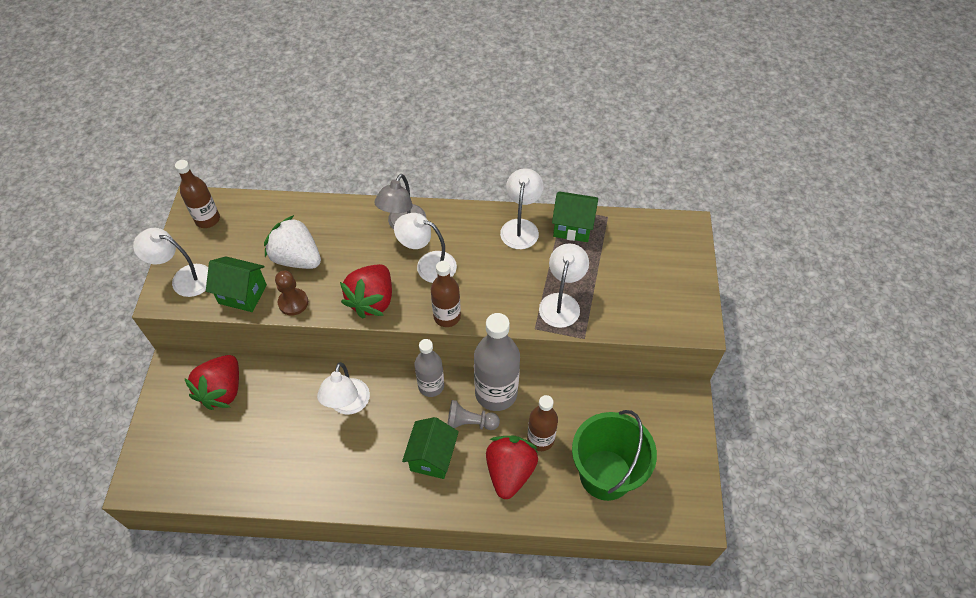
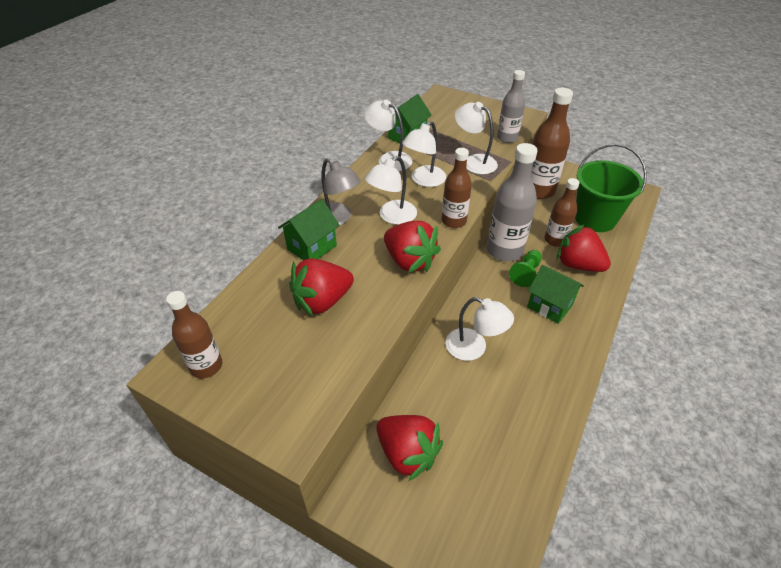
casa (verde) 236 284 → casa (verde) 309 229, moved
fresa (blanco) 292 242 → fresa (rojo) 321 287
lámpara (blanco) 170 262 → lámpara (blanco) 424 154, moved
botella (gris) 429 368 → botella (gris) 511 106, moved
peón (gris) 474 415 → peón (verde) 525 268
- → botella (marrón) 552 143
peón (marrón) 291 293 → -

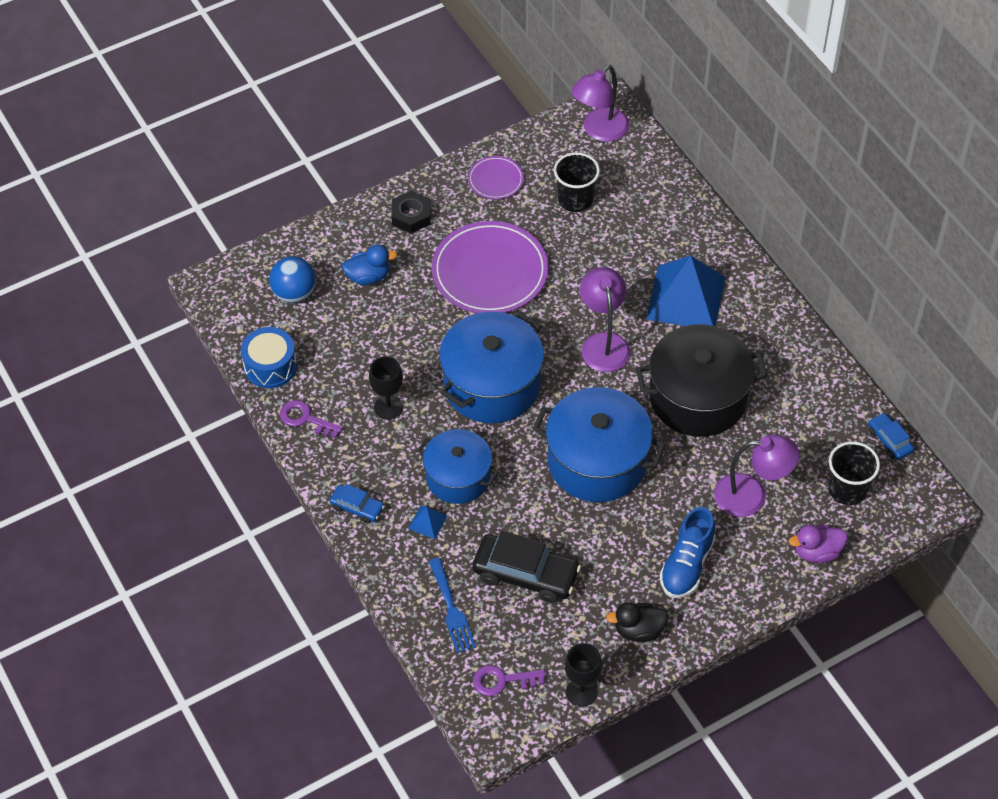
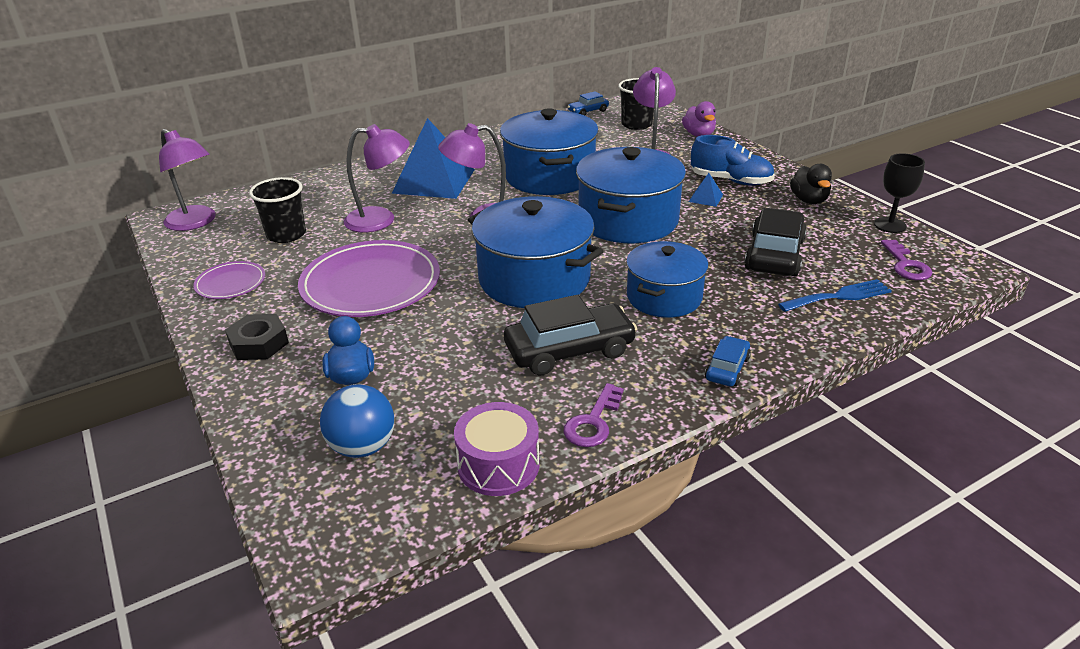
- → lámpara (morado) 377 178
tambor (azul) 269 357 → tambor (morado) 497 449
olla (negro) 701 380 → olla (azul) 549 151
copa (negro) 386 388 → coche (negro) 570 335
pirámide (azul) 427 522 → pirámide (azul) 706 190, moved

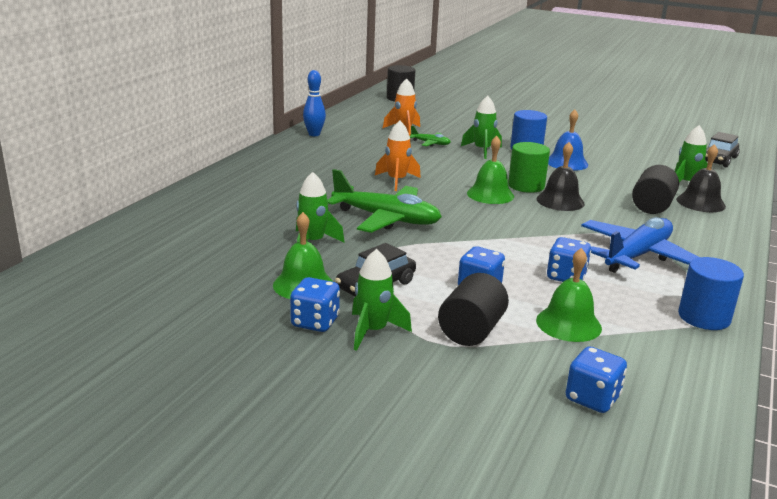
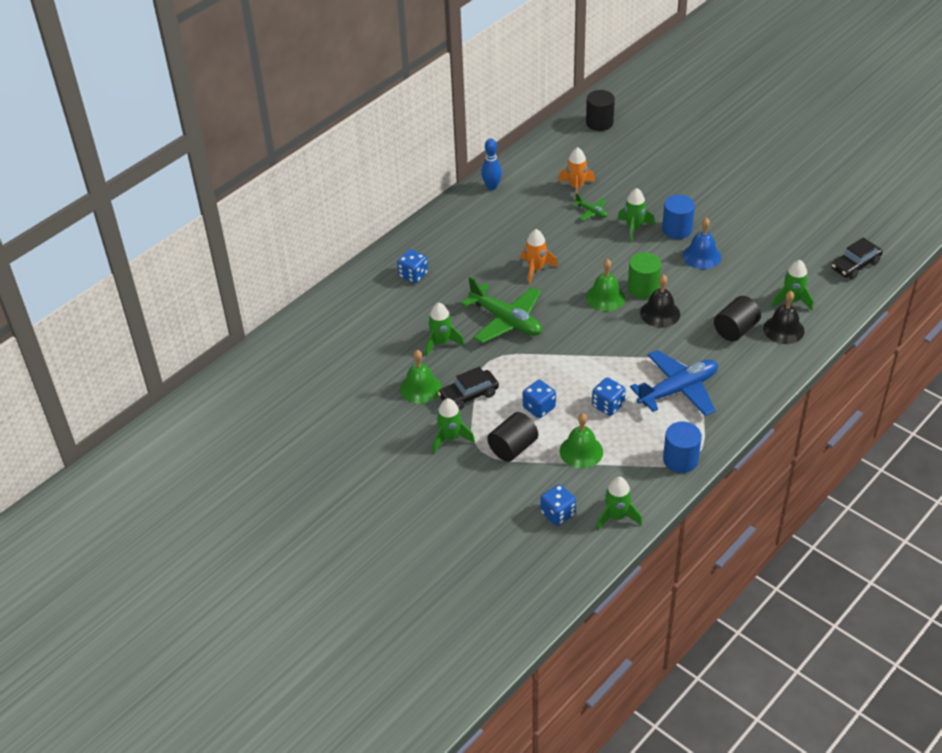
dado (azul) 315 304 → dado (azul) 412 266, moved
- → cohete (verde) 619 504

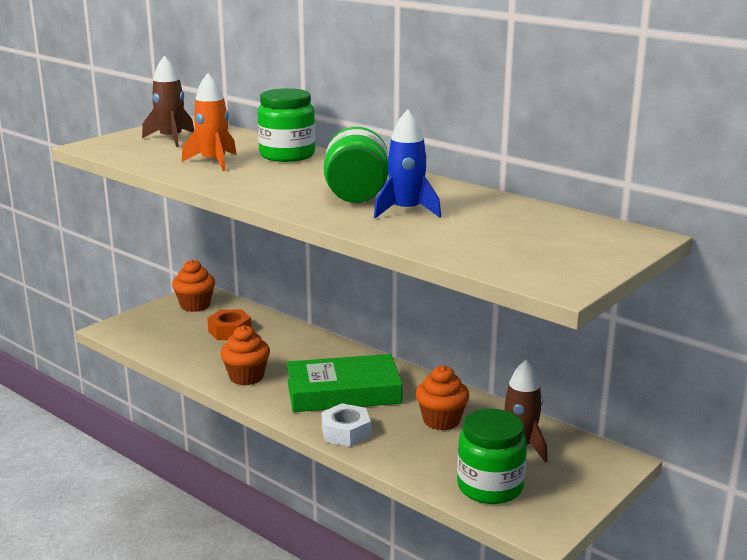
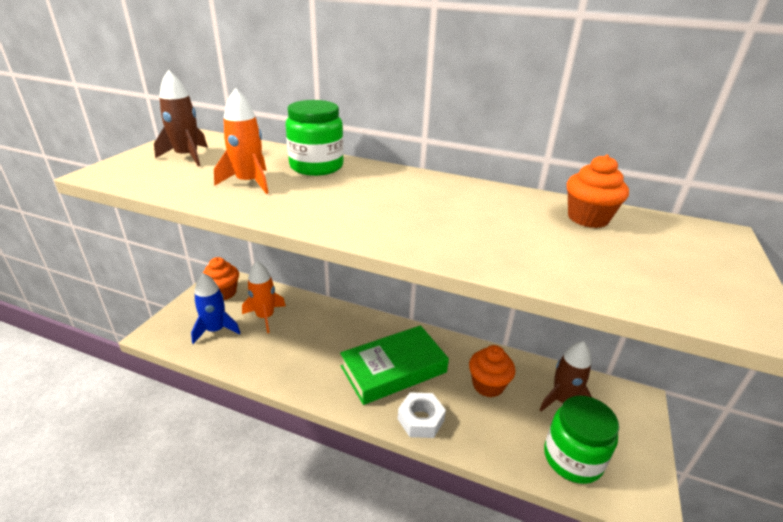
cohete (azul) 407 164 → cohete (azul) 216 308, moved
tuerca (naranja) 229 324 → cohete (naranja) 264 297
magdalena (naranja) 245 355 → magdalena (naranja) 598 191, moved
tarro (verde) 356 165 → -

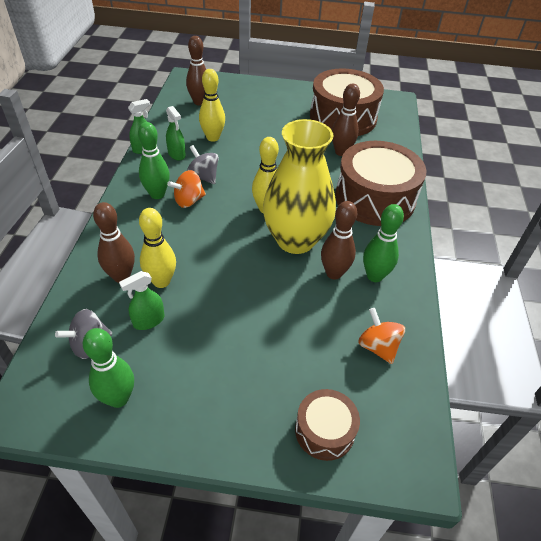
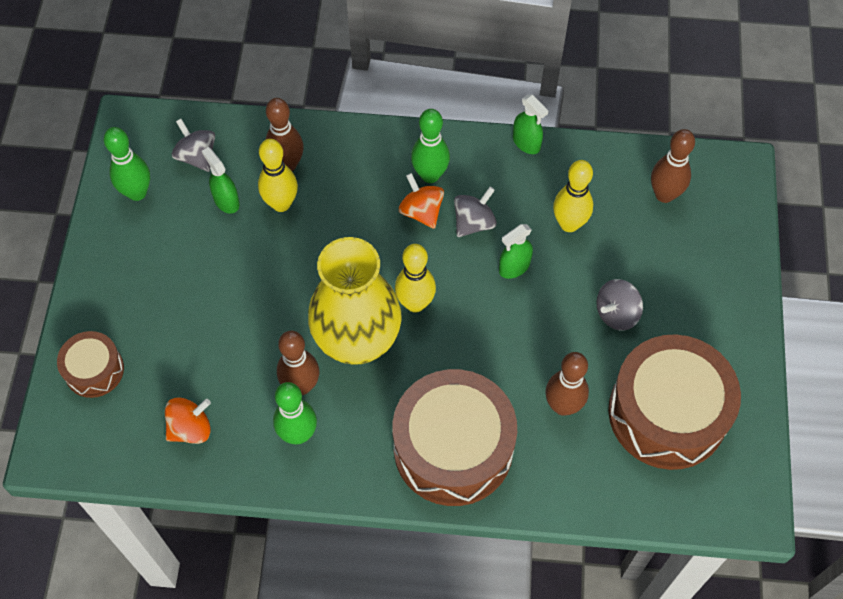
pulverizador (verde) 176 133 → pulverizador (verde) 516 251, moved
- → peonza (gris) 619 305

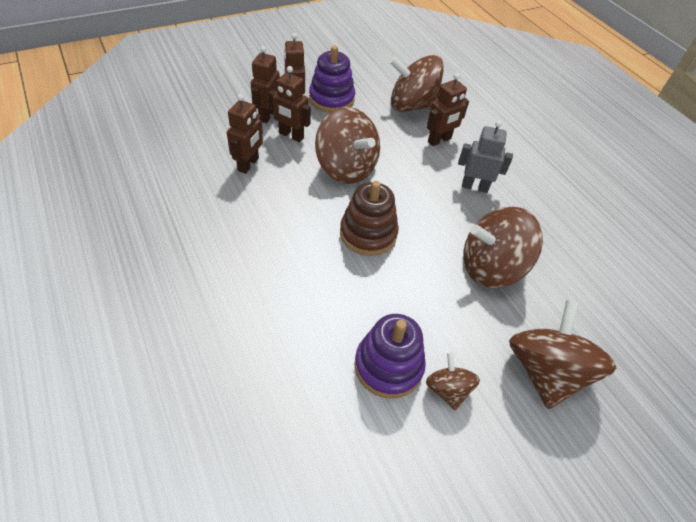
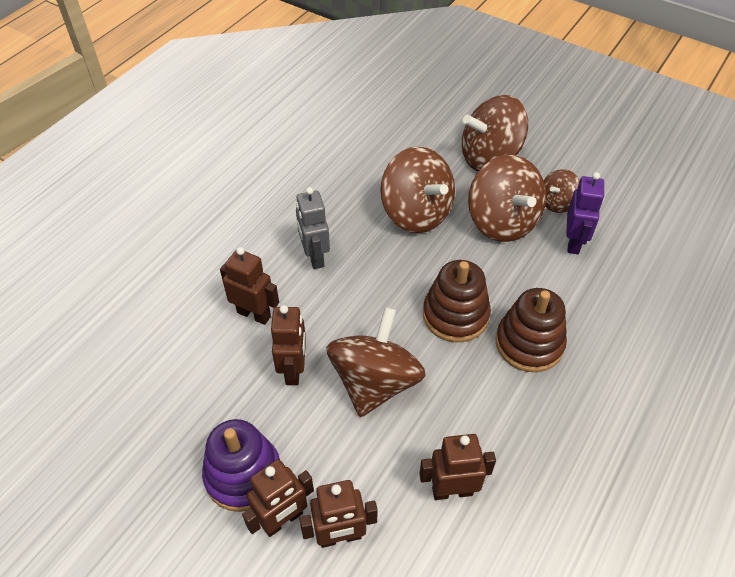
robot (marrón) 290 104 → robot (marrón) 288 345, moved
peonza (marrón) 417 83 → peonza (marrón) 507 198, moved
- → juguete apilable (marrón) 531 330
juguete apilable (morado) 390 356 → robot (morado) 585 213

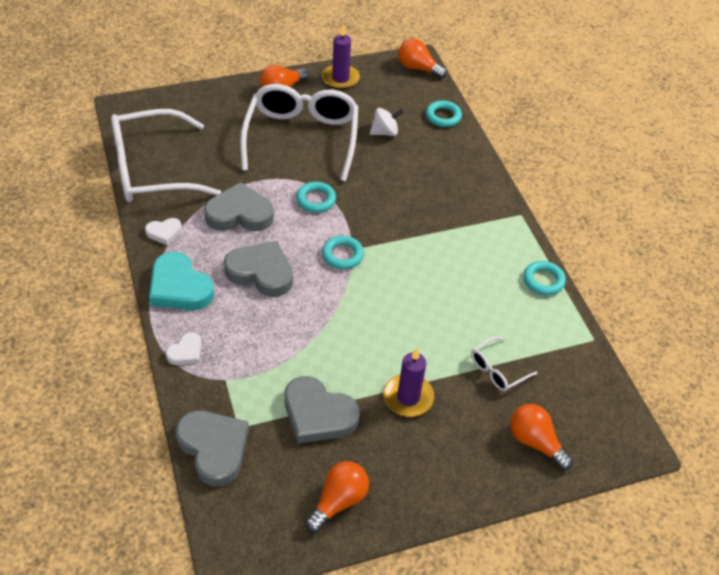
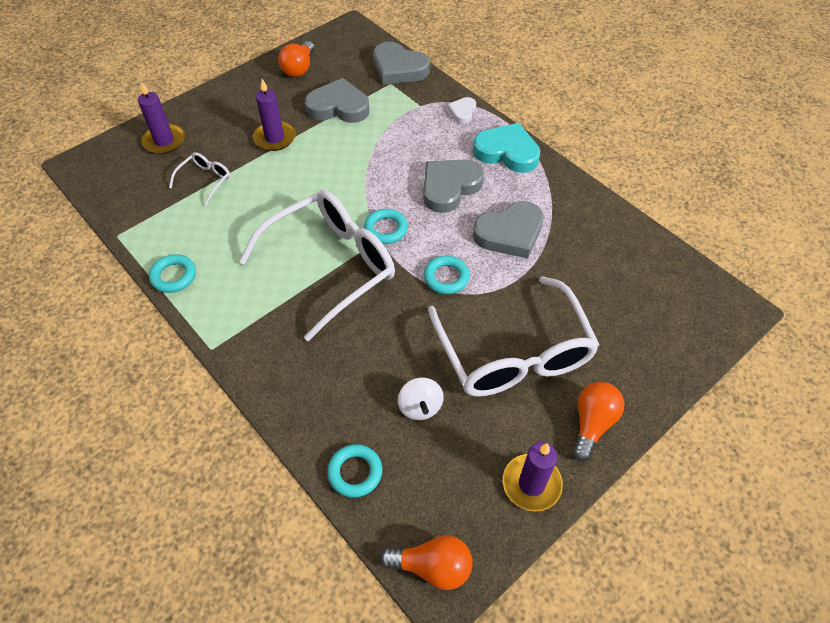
bombilla (naranja) 541 437 → vela (morado) 161 117
gafas (blanco) 166 155 → gafas (blanco) 317 265, moved
peonza (blanco) 387 122 → peonza (blanco) 421 398, 60 degrees counterclockwise
corazón (gris) 258 269 → corazón (gris) 453 186, 135 degrees clockwise
corazón (blanco) 163 231 → -

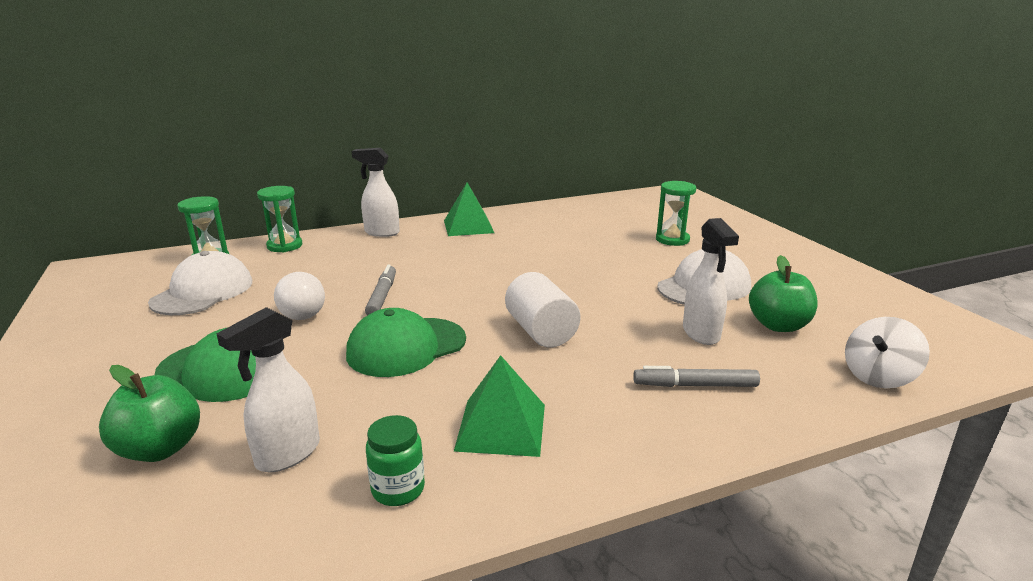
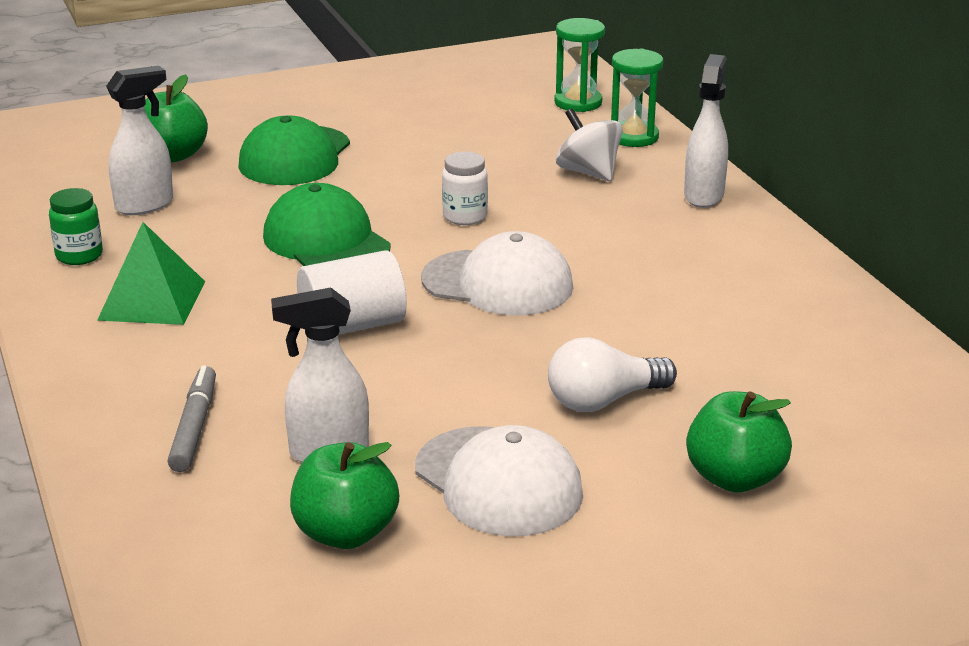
pulverizador (blanco) 268 390 → pulverizador (blanco) 139 140, 105 degrees clockwise
gorra (blanco) 200 283 → gorra (blanco) 497 273, moved
rotulador (gris) 380 290 → tarro (blanco) 465 188
bombilla (blanco) 299 296 → bombilla (blanco) 612 374, moved
peonza (blanco) 887 352 → peonza (blanco) 589 144, moved
reloj de arena (verde) 676 213 → manzana (verde) 739 442
pirámide (verde) 469 209 → -

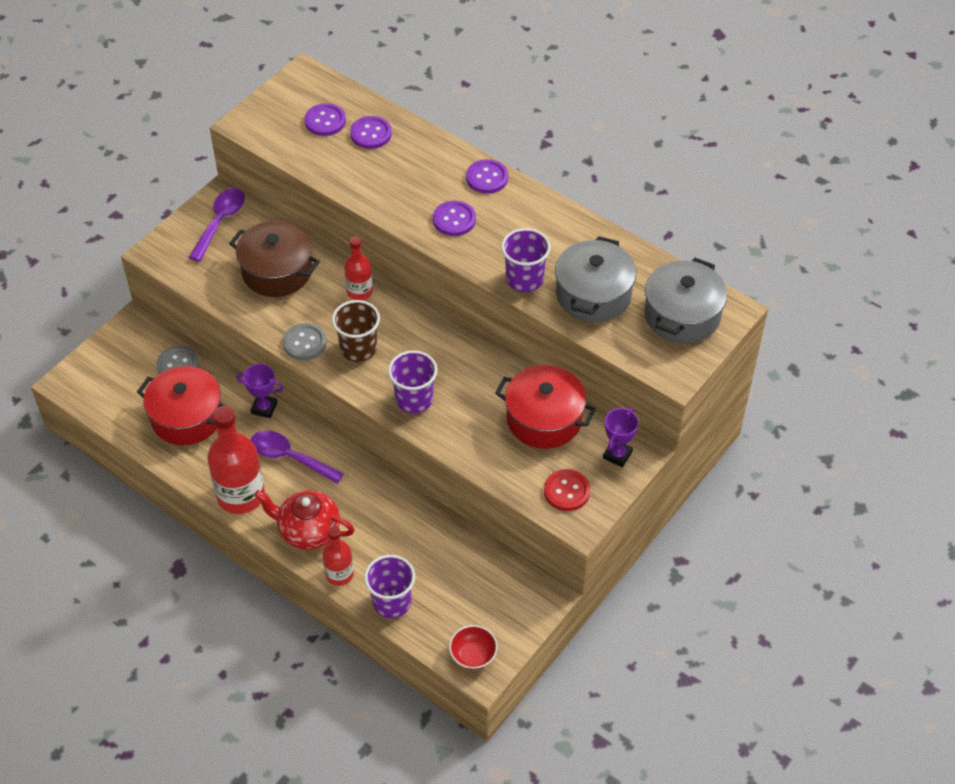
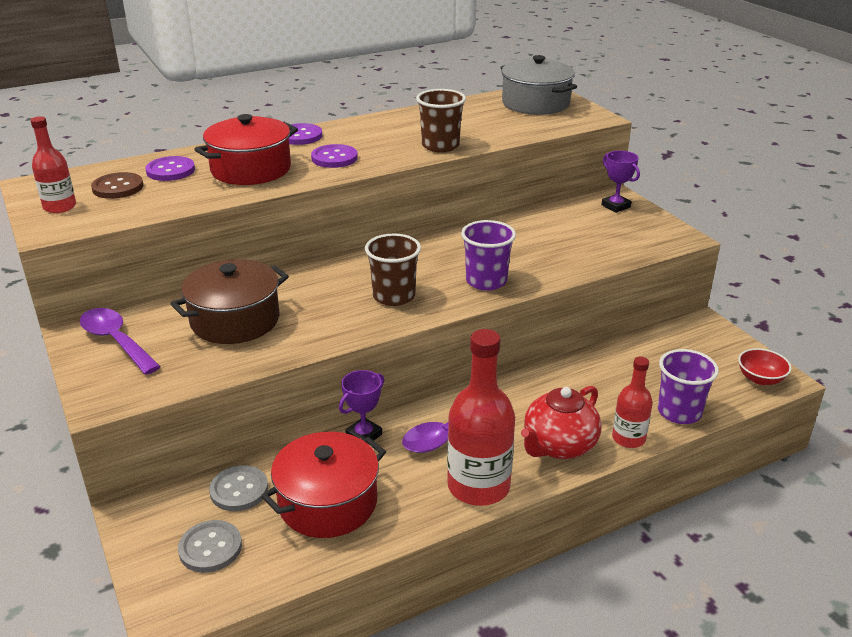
botella (rojo) 358 268 → botella (rojo) 53 164, moved
botón (morado) 325 119 → botón (marrón) 117 185
botón (gris) 305 341 → botón (gris) 210 546, moved
olla (rojo) 545 407 → olla (rojo) 246 149, moved
vaso (morado) 526 260 → vaso (marrón) 441 120
botón (rojo) 567 490 → -
olla (gris) 595 279 → -

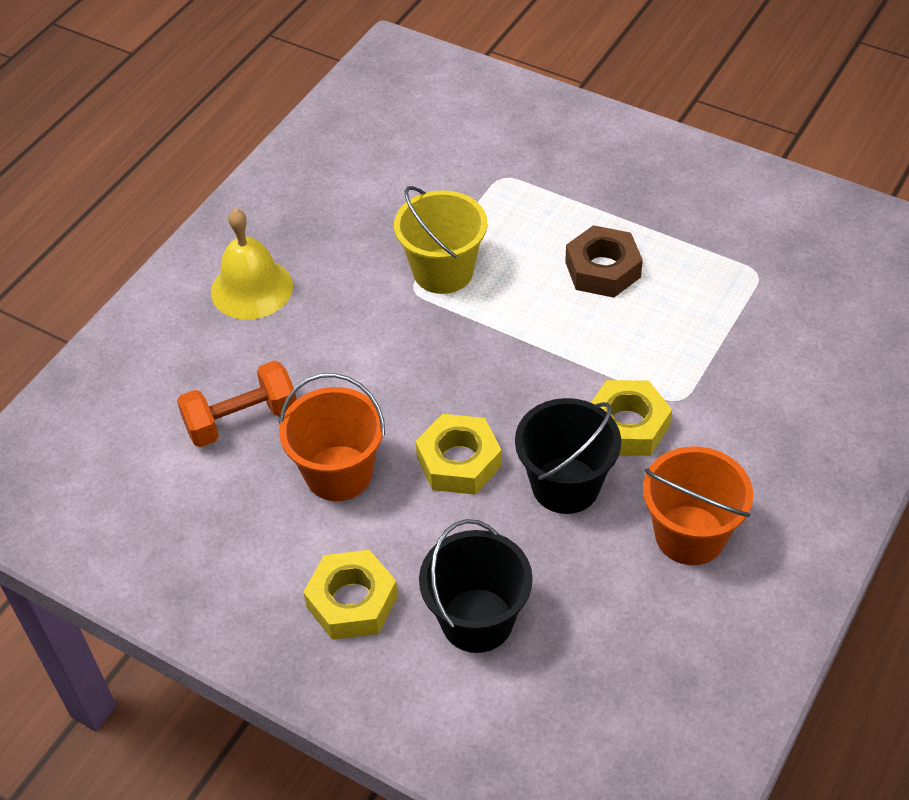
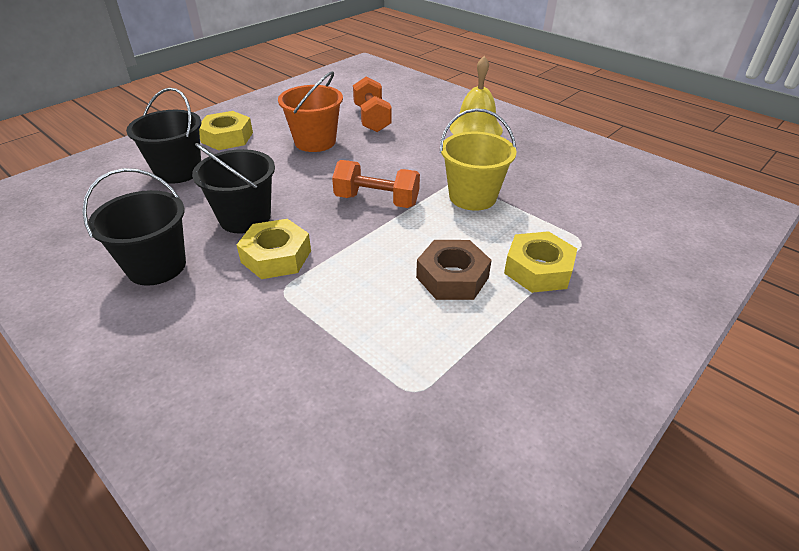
balde (naranja) 698 505 → balde (negro) 134 227
- → mancuerna (naranja) 376 184
tuerca (amarillo) 458 454 → tuerca (amarillo) 540 262, moved

